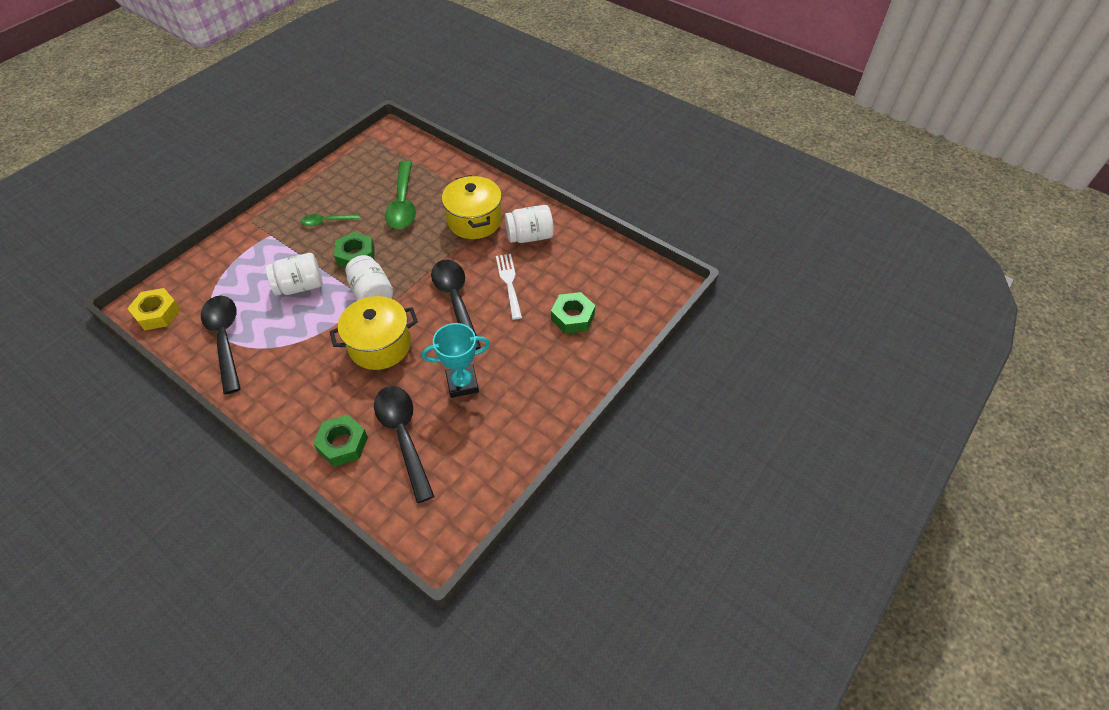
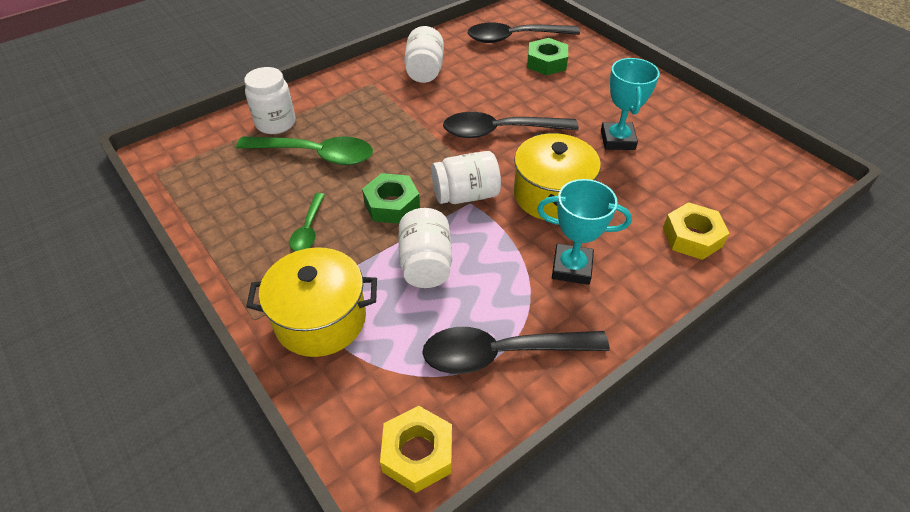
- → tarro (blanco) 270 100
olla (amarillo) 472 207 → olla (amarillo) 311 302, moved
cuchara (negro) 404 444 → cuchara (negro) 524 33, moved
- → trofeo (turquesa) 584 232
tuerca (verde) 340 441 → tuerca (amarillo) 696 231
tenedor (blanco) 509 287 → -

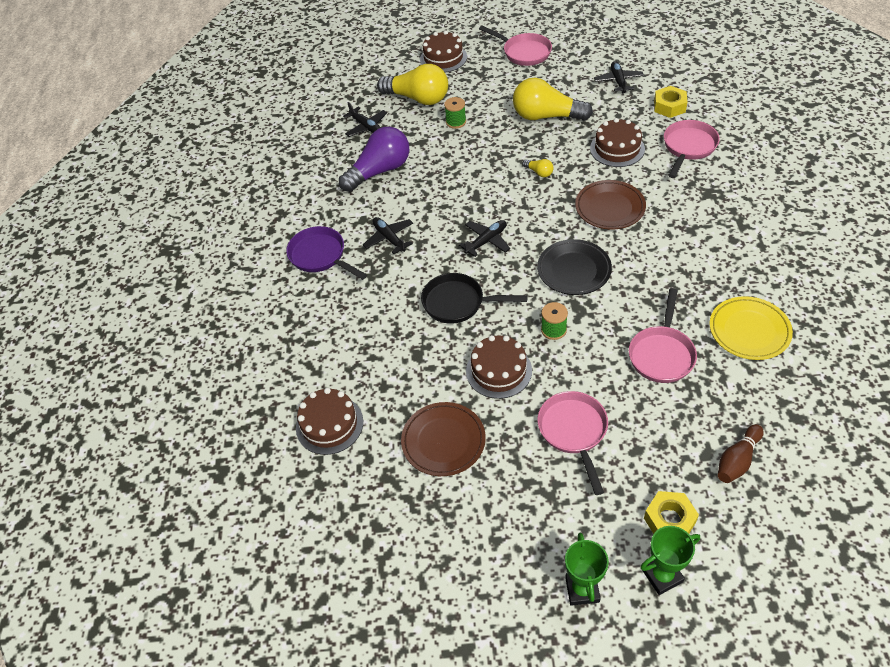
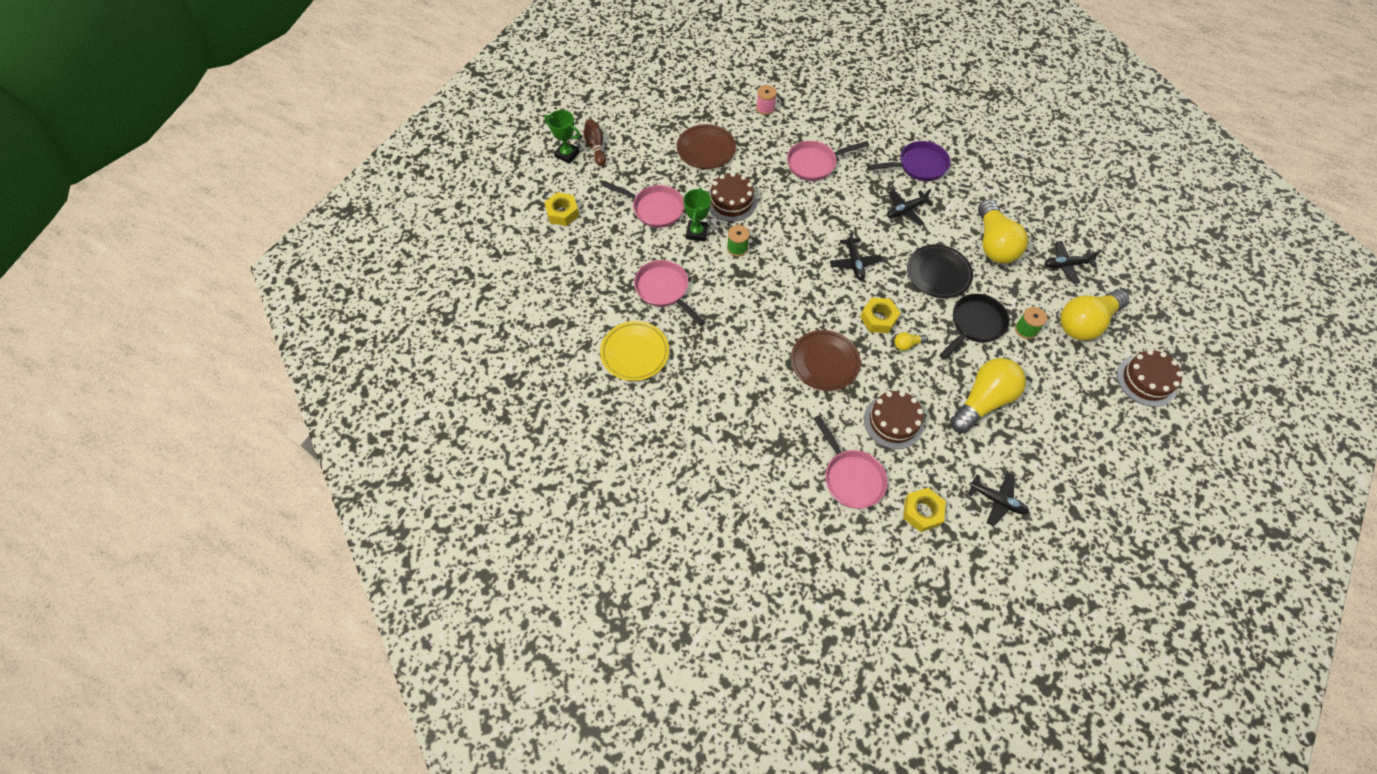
bolo (marrón) 741 453 → bolo (marrón) 595 142, moved
trofeo (verde) 670 560 → trofeo (verde) 697 214, moved
tarta (marrón) 329 421 → carrete (rosa) 766 100
sartén (rosa) 515 46 → sartén (rosa) 828 161, moved
- → tuerca (amarillo) 880 315
avión (negro) 388 235 → avión (negro) 910 207, 150 degrees clockwise
plato (negro) 574 267 → plato (negro) 940 271, moved
sartén (negro) 474 298 → sartén (negro) 974 327, moved
bombilla (morado) 374 159 → bombilla (amarillo) 1003 231

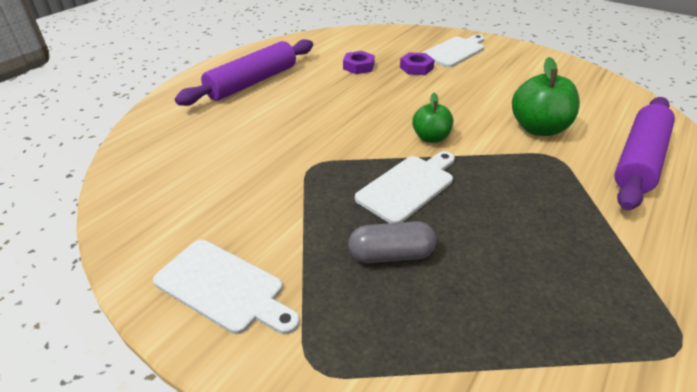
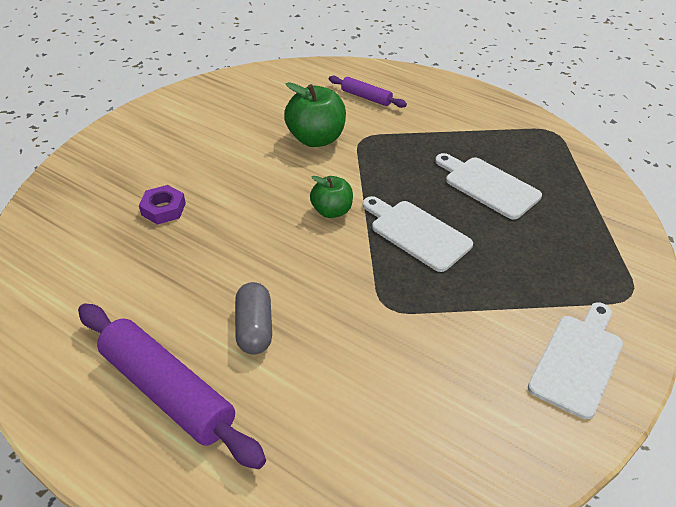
cápsula (gris) 393 242 → cápsula (gris) 253 318, moved
rodillo (morado) 644 154 → rodillo (morado) 368 92, x0.50
tabla de cortar (blanco) 453 50 → tabla de cortar (blanco) 488 186, moved
tuerca (morado) 359 62 → -

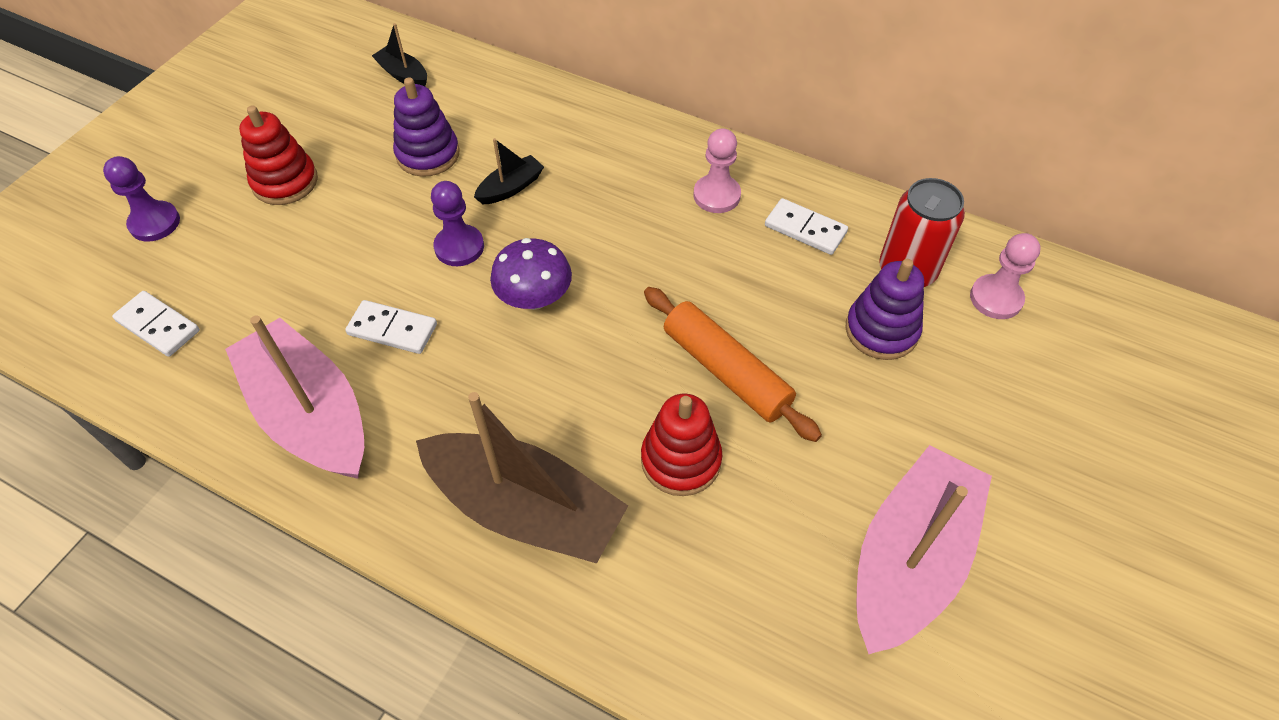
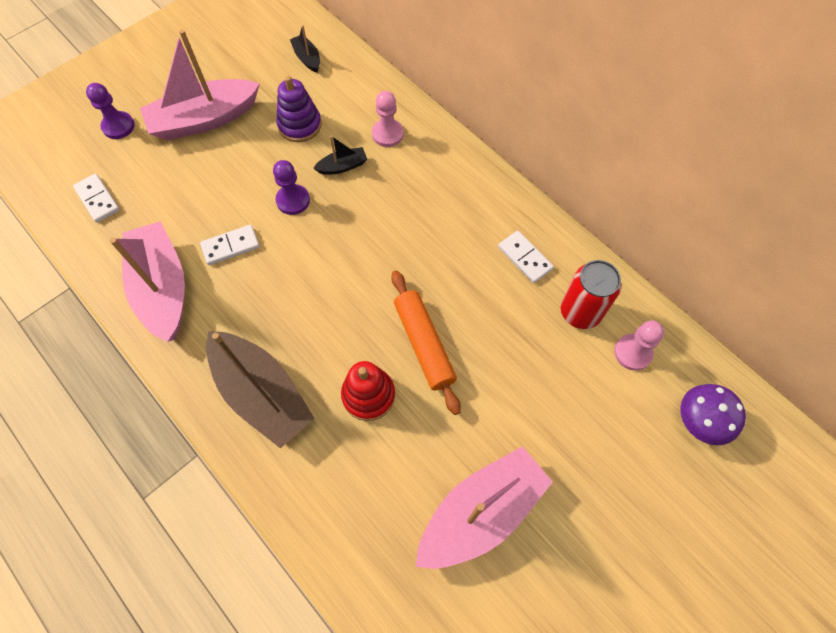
juguete apilable (rojo) 278 155 → barco (rosa) 200 84
ficha de dominó (blanco) 391 327 → ficha de dominó (blanco) 230 245, 60 degrees counterclockwise
peón (rosa) 717 170 → peón (rosa) 388 119, moved
seta (morado) 531 274 → seta (morado) 713 414, moved
juguete apilable (morado) 884 309 → -

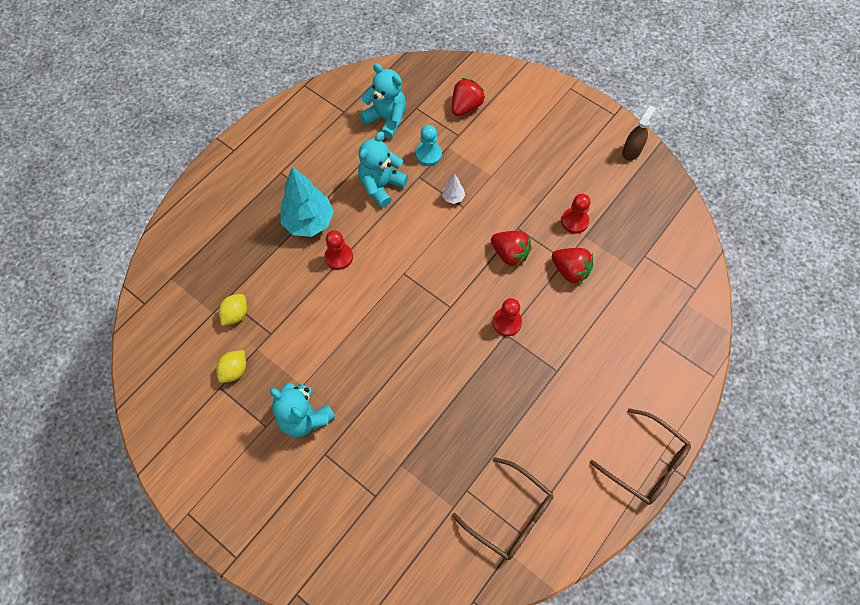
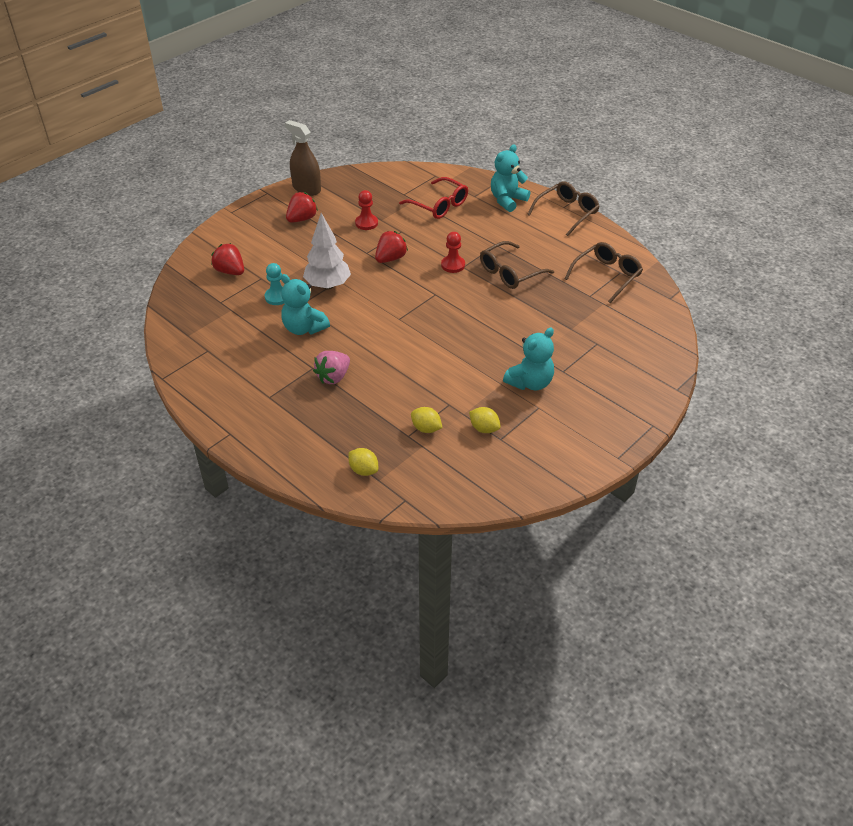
pulverizador (marrón) 639 133 → pulverizador (marrón) 303 158, x1.50
fresa (rojo) 572 266 → fresa (rojo) 302 207, moved
árbol (blanco) 453 189 → árbol (blanco) 327 251, x2.24
árbol (turquesa) 307 202 → fresa (rosa) 331 367
- → limón (amarillo) 363 462
- → gafas (rojo) 433 198
- → gafas (marrón) 517 265
osito (turquesa) 383 101 → osito (turquesa) 510 178, moved
peón (rojo) 339 250 → -

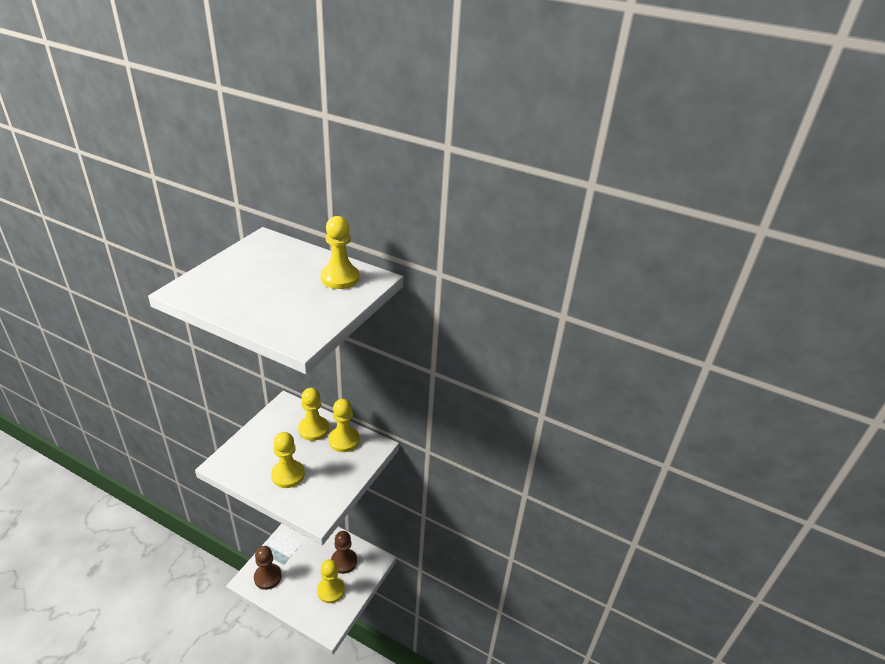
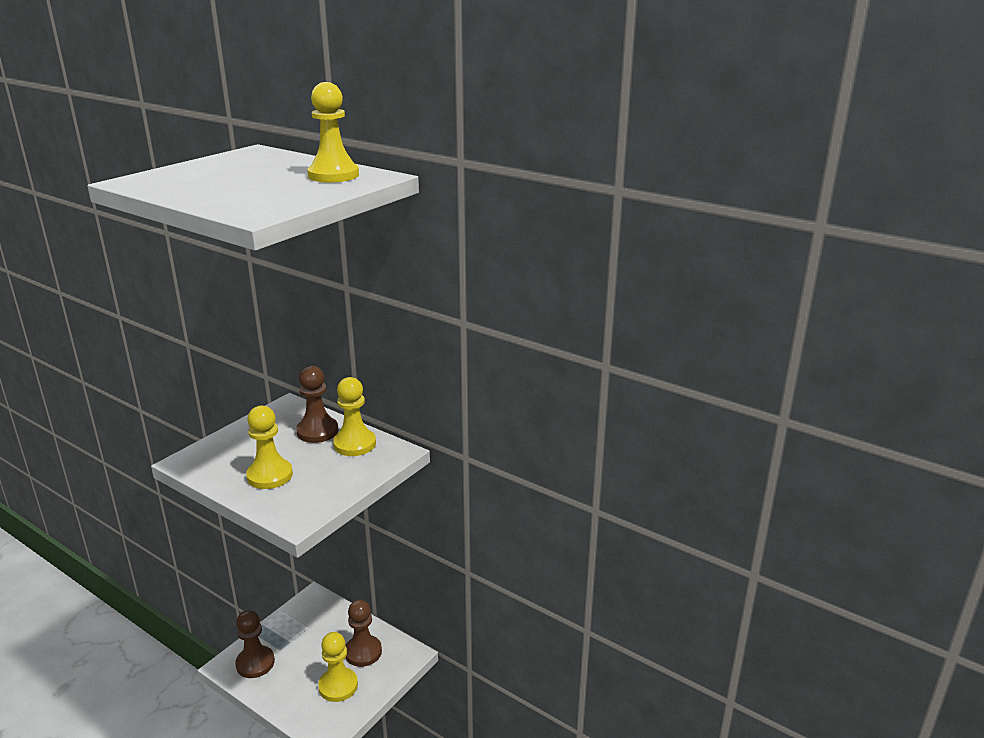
peón (amarillo) 313 414 → peón (marrón) 317 404

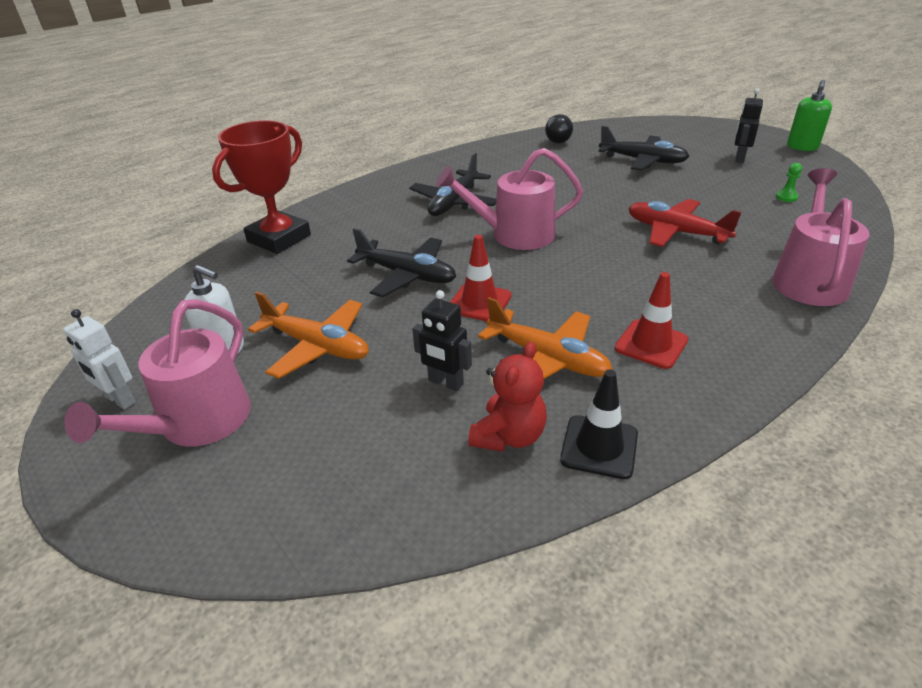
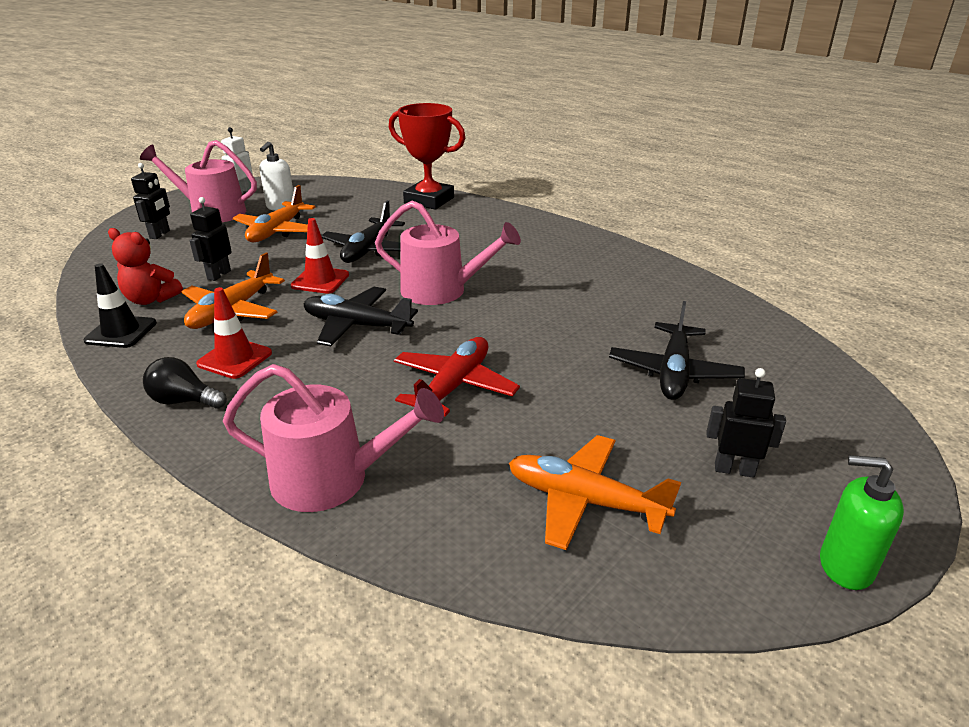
- → robot (negro) 150 201
bombilla (negro) 559 128 → bombilla (negro) 185 383, moved
avión (negro) 452 184 → avión (negro) 361 316, moved
regadera (rosa) 509 199 → regadera (rosa) 448 253, 120 degrees clockwise
peón (verde) 789 182 → avión (naranja) 595 492

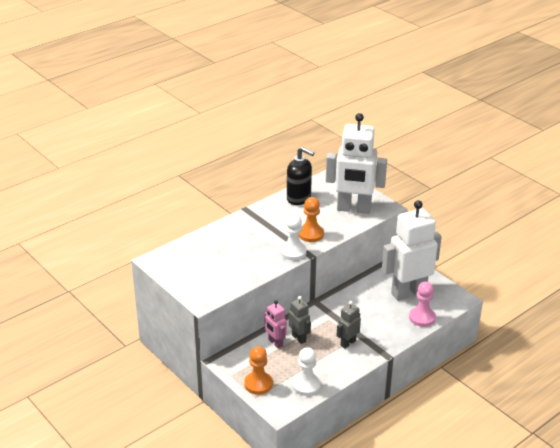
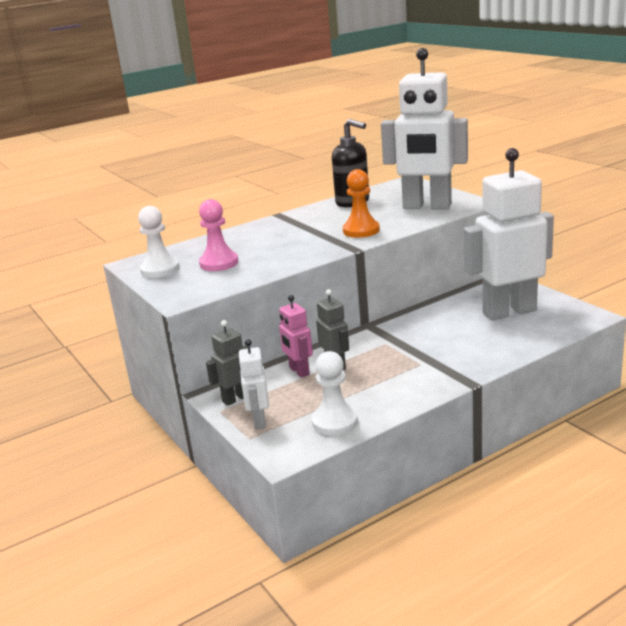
peón (blanco) 293 237 → peón (blanco) 159 242, moved
peón (rosa) 422 304 → peón (rosa) 218 235, moved
robot (gris) 349 325 → robot (gris) 227 363, moved
peón (naranja) 258 370 → robot (blanco) 253 384

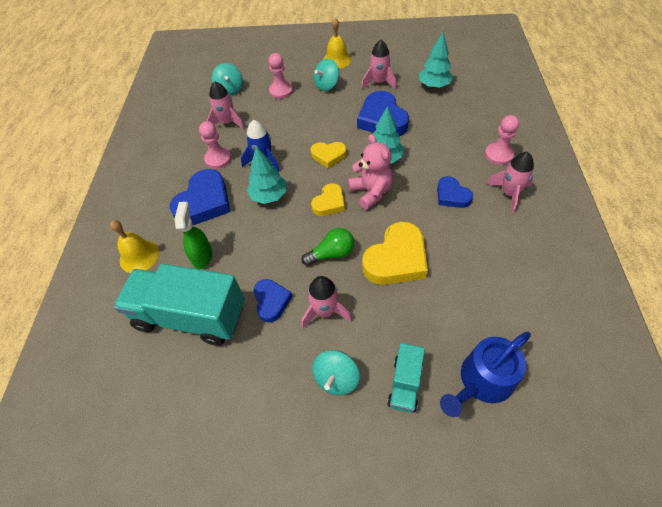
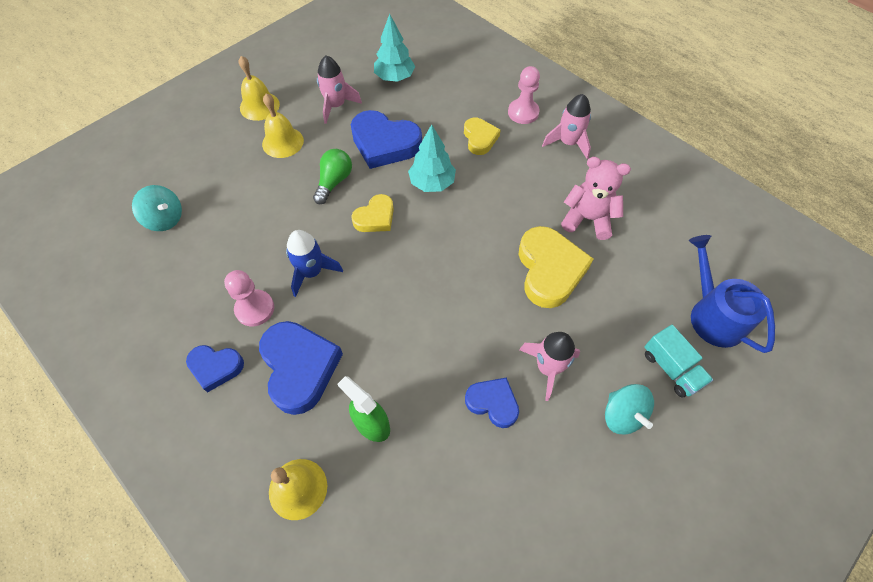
corazón (azul) 455 192 → corazón (azul) 215 369, moved
peonza (turquesa) 326 75 → campana (amarillo) 283 126
bombilla (verde) 327 247 → bombilla (verde) 332 176, moved
corazón (amarillo) 328 199 → corazón (amarillo) 482 136, moved
osito (rosa) 370 172 → osito (rosa) 596 198, moved
regadera (azul) 485 374 → regadera (azul) 732 294, 150 degrees clockwise
camión (turquesa) 179 305 → -
cohete (rosa) 226 105 → -
árbol (turquesa) 267 175 → -
peón (rosa) 281 76 → -

